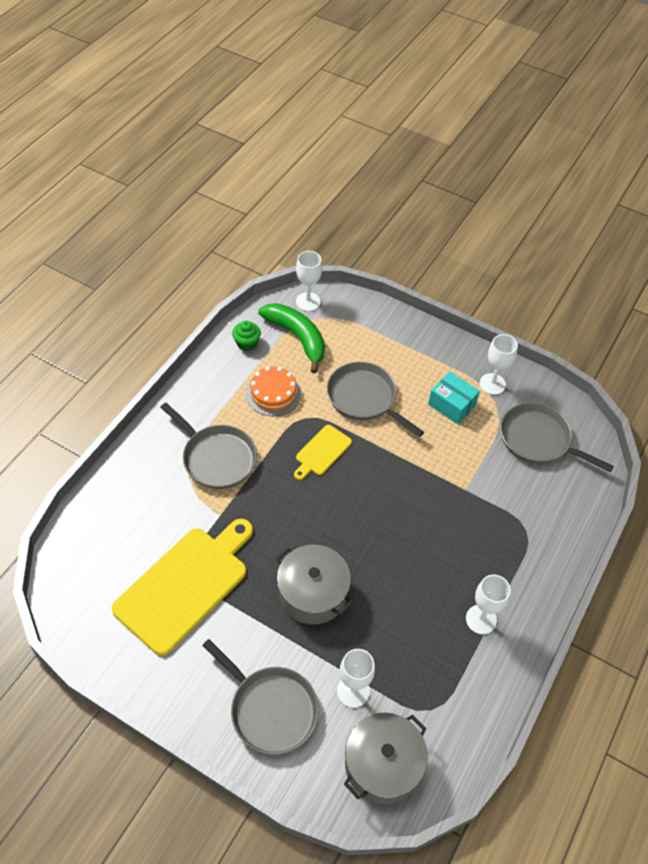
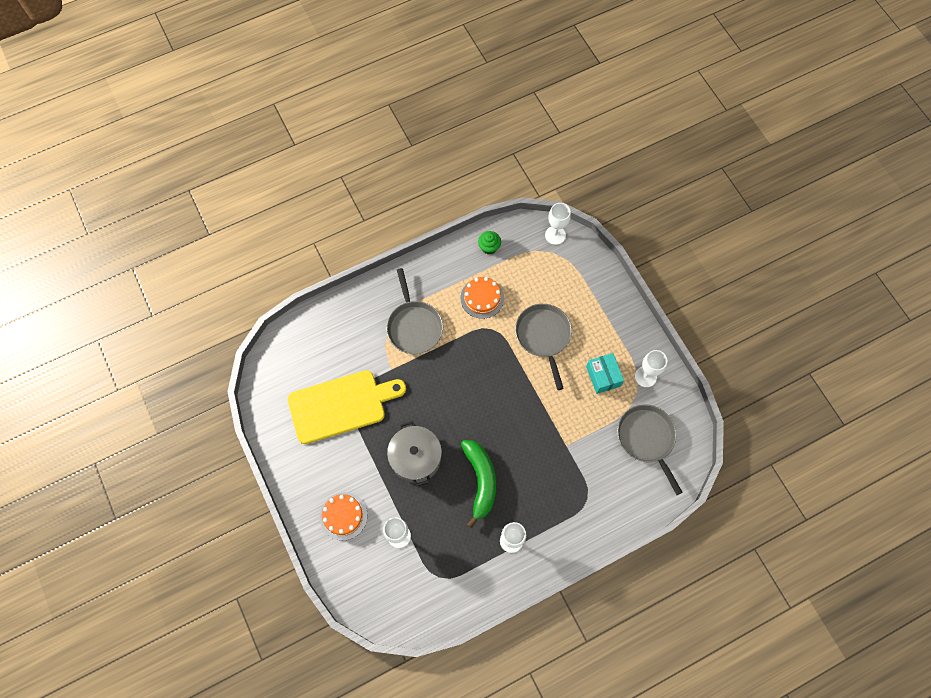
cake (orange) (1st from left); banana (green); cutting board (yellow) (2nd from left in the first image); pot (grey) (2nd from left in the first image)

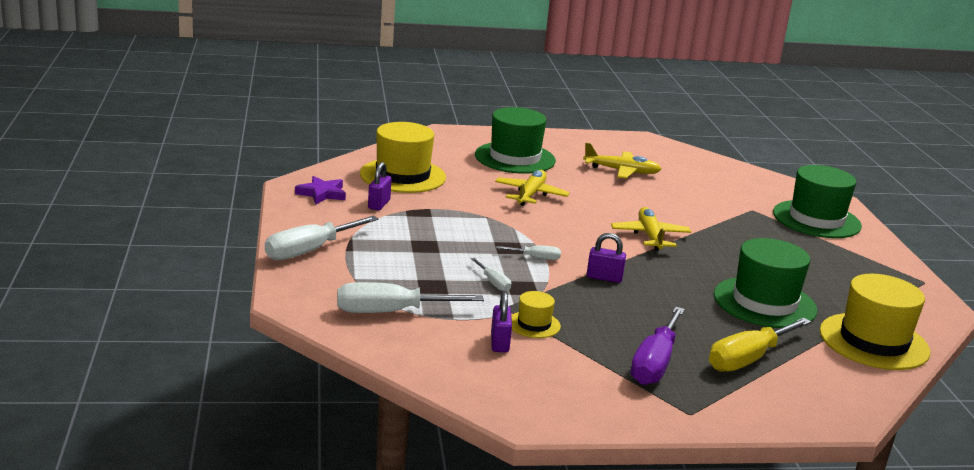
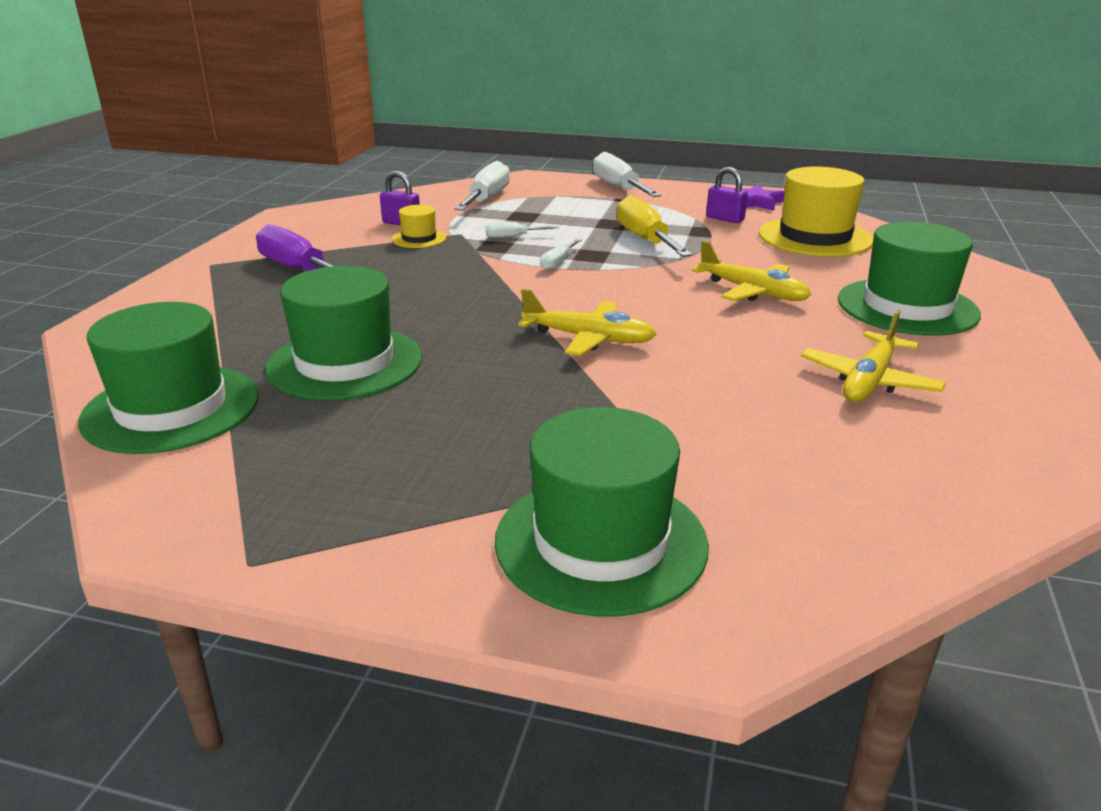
hat (green) (1st from left); screwdriver (yellow); padlock (purple) (3rd from left in the first image)

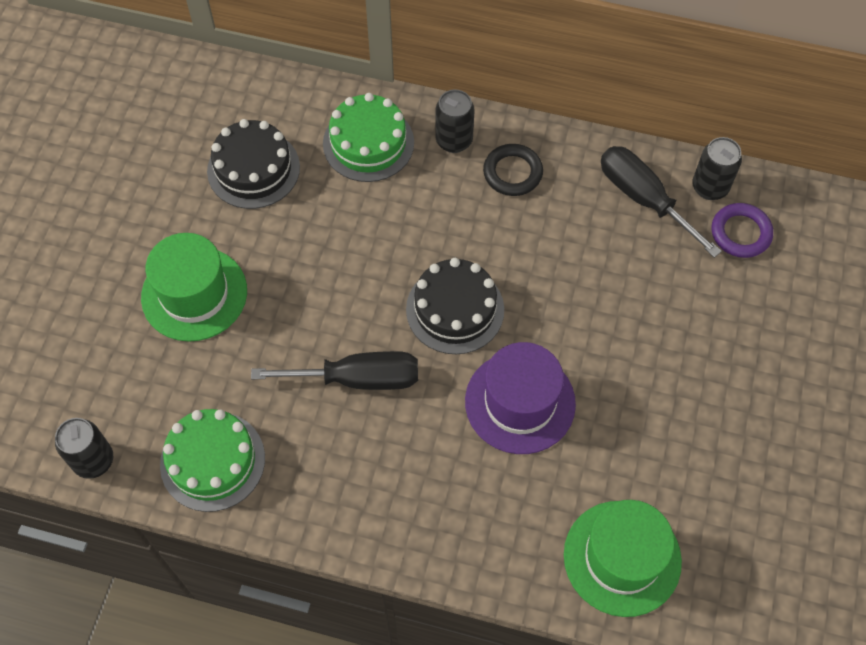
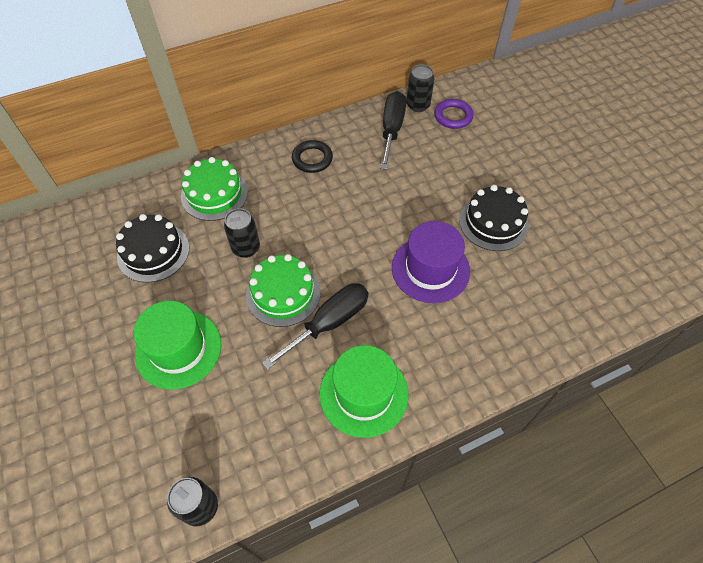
can (black) (2nd from left); cake (green) (2nd from left); hat (green) (2nd from left); screwdriver (black) (2nd from left); cake (black) (2nd from left)

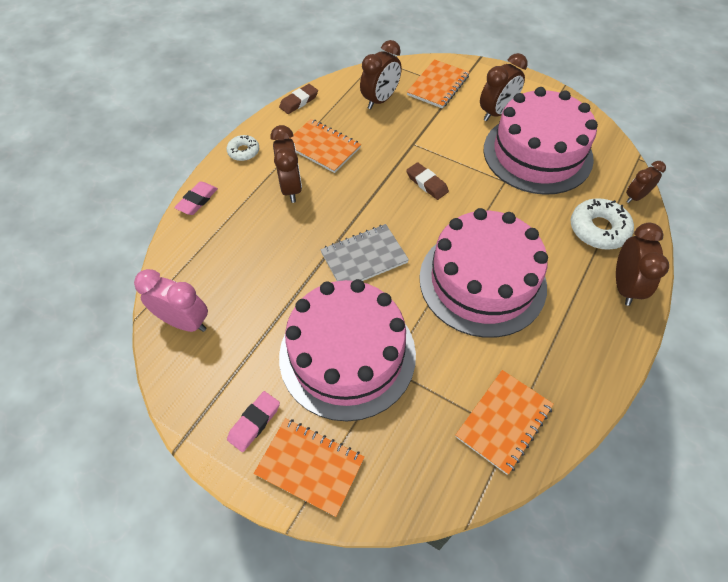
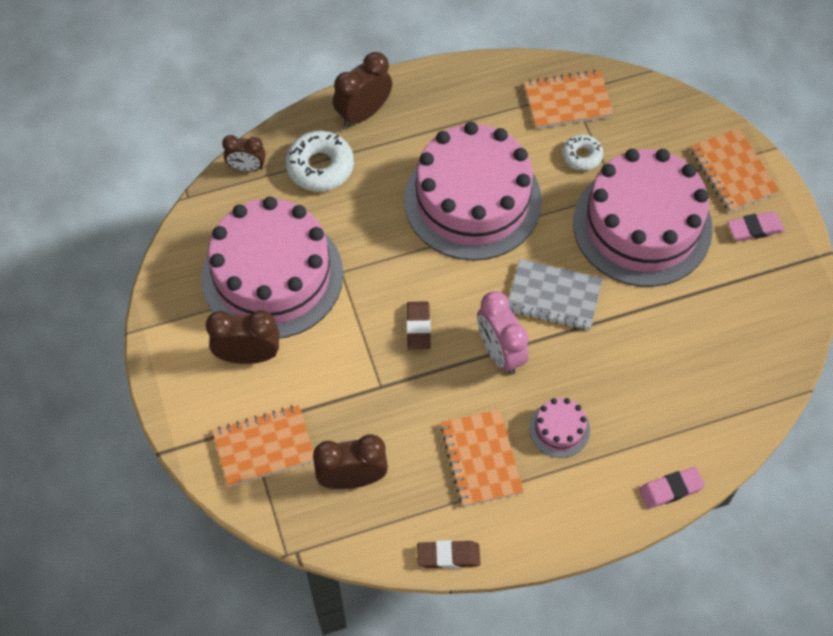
clock (pink); cake (pink) (3rd from left); donut (white) (2nd from left)

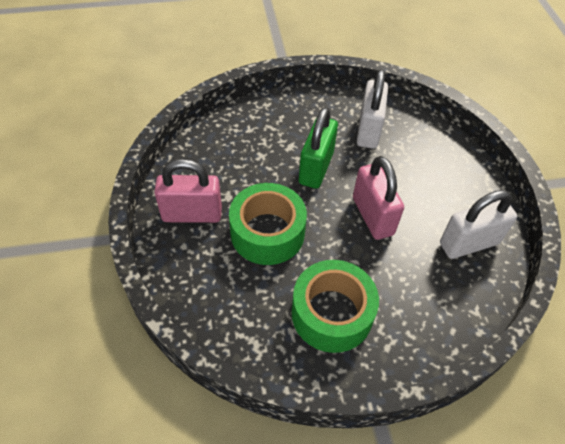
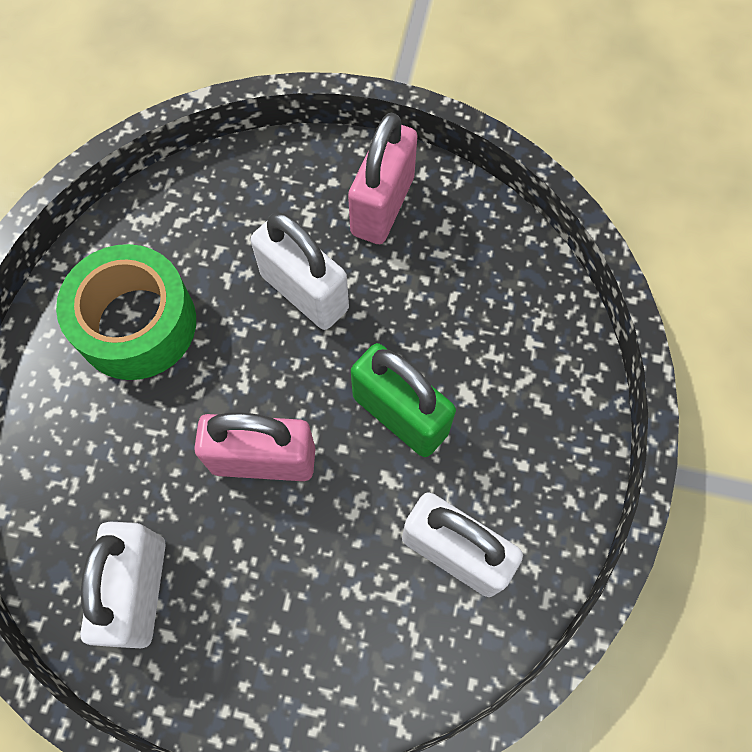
padlock (white) (2nd from left)

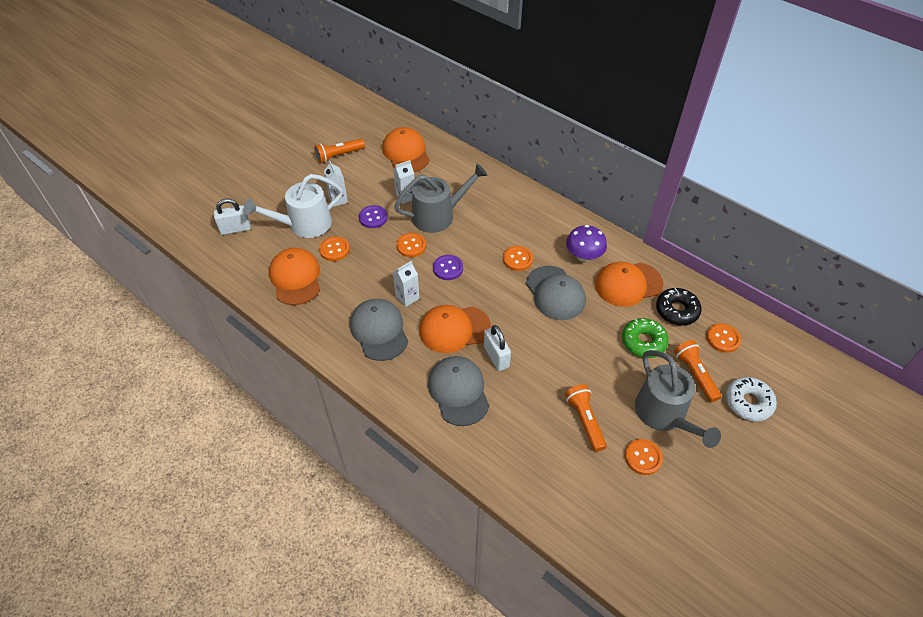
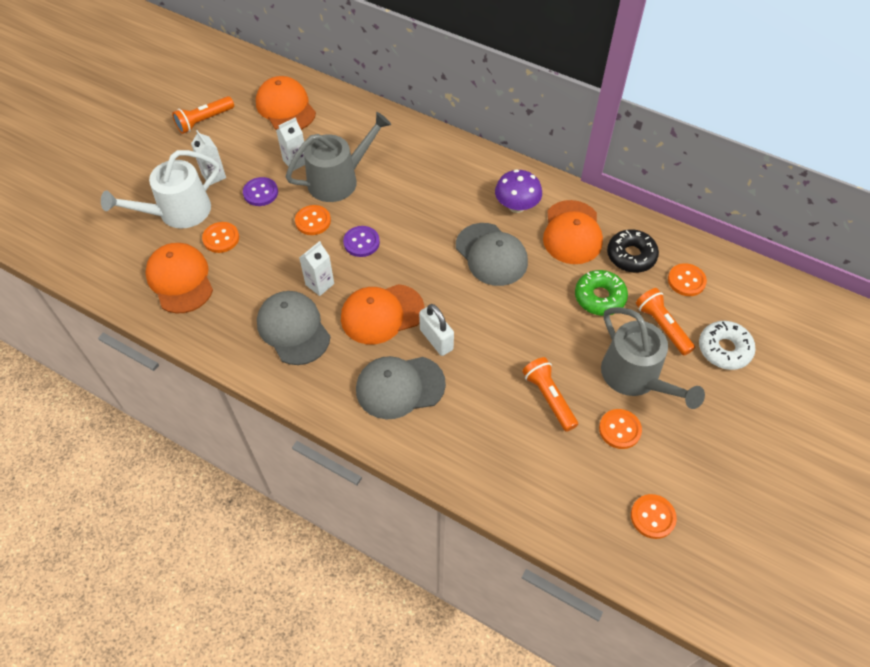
cap (grey) (2nd from left); cap (orange) (4th from left); button (orange) (4th from left); padlock (white) (1st from left in the first image)

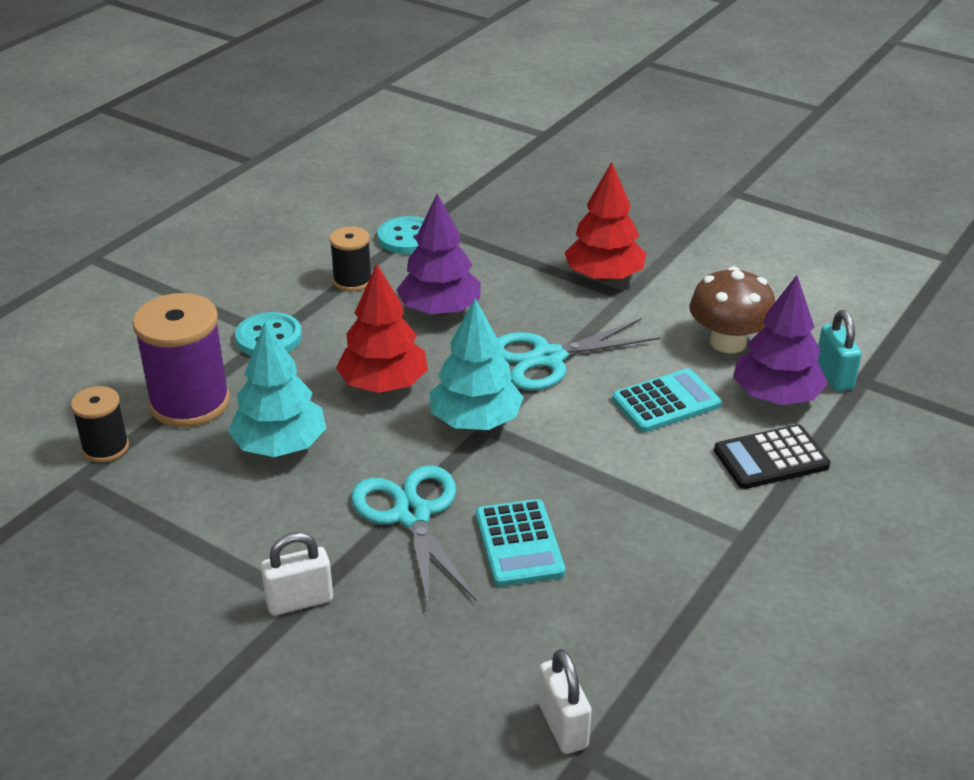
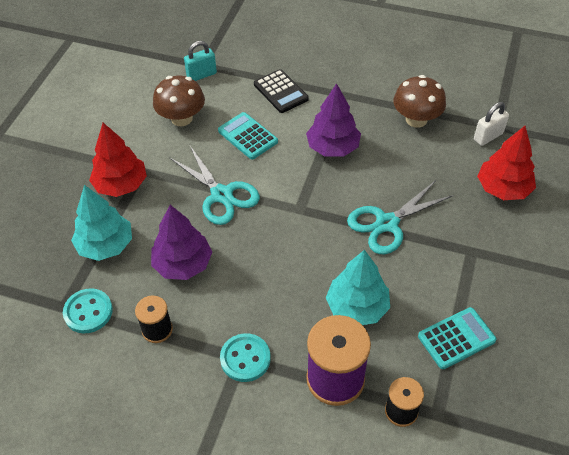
tree (turquoise) (1st from left); tree (purple) (2nd from left); mushroom (brown) (2nd from left); calculator (turquoise) (2nd from left); tree (red) (2nd from left); padlock (white) (1st from left in the first image)

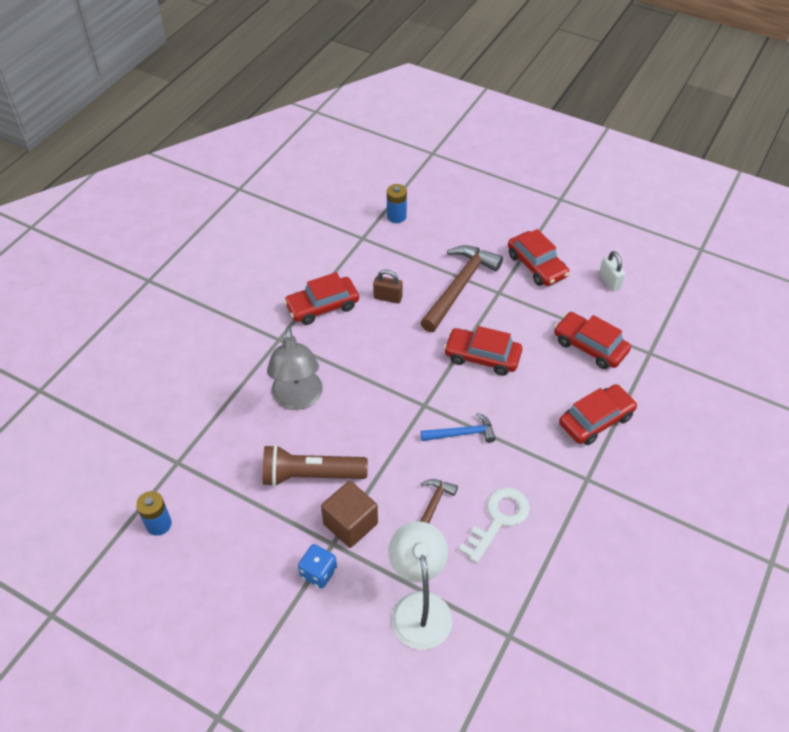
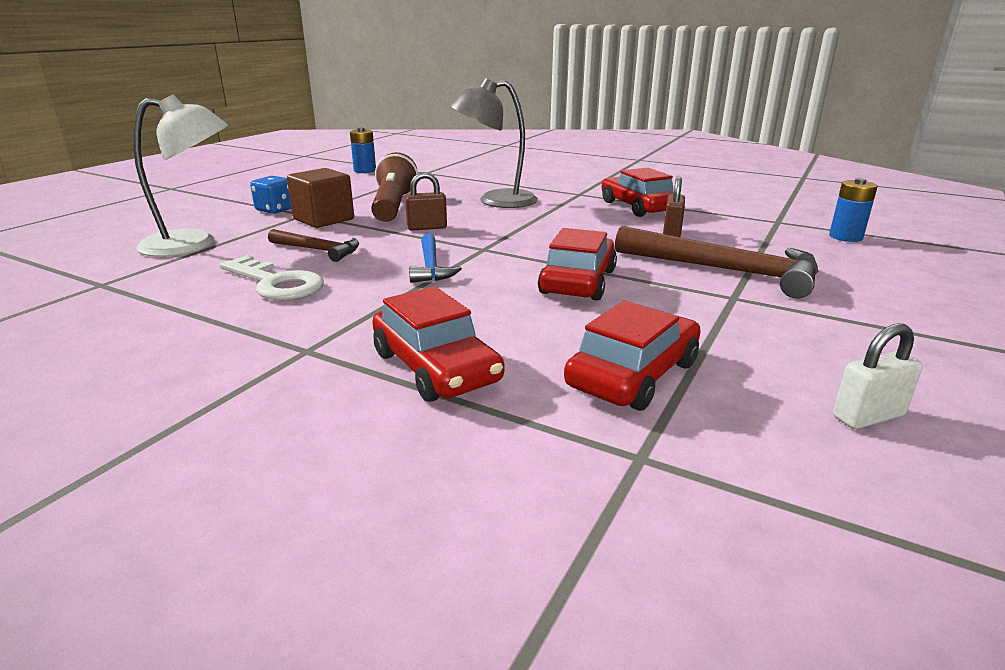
padlock (brown) (1st from left); car (red) (3rd from left in the first image)

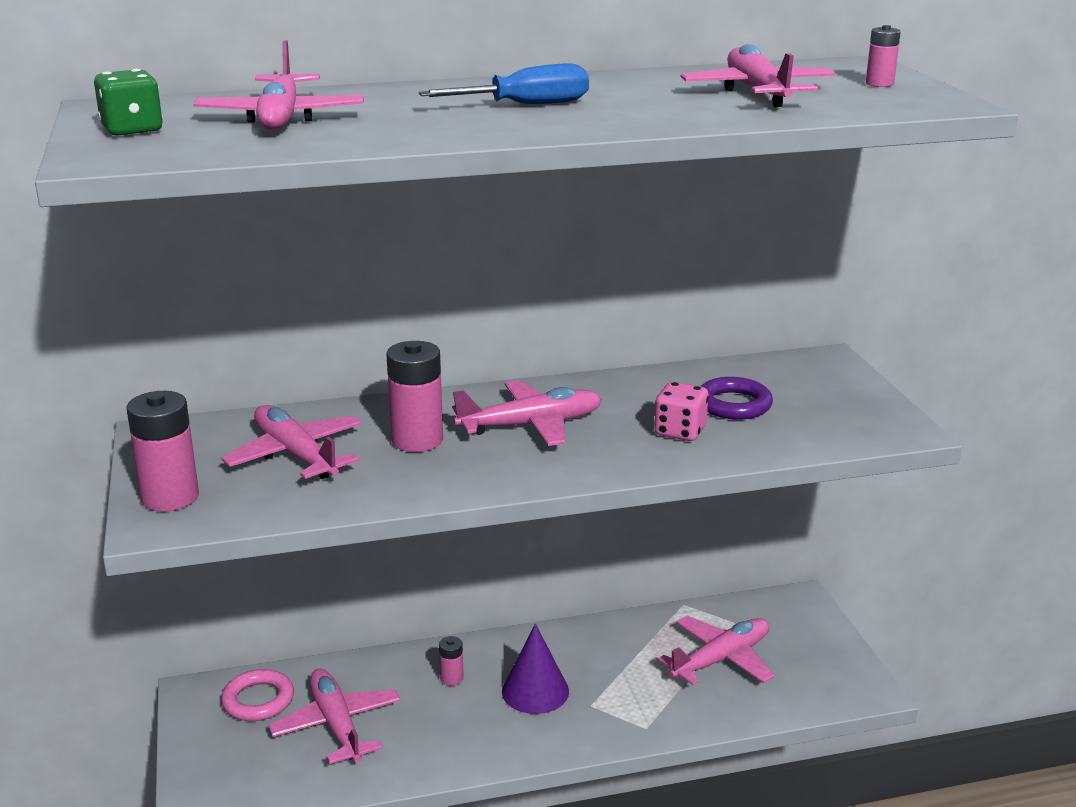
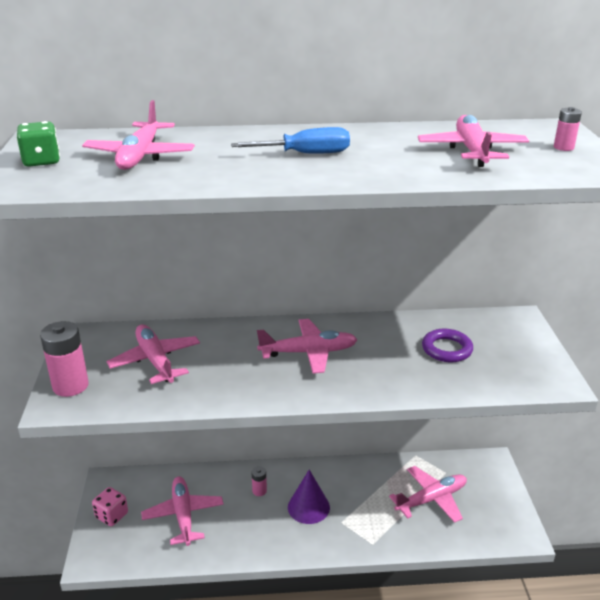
dice (pink); ring (pink); battery (pink) (2nd from left in the first image)

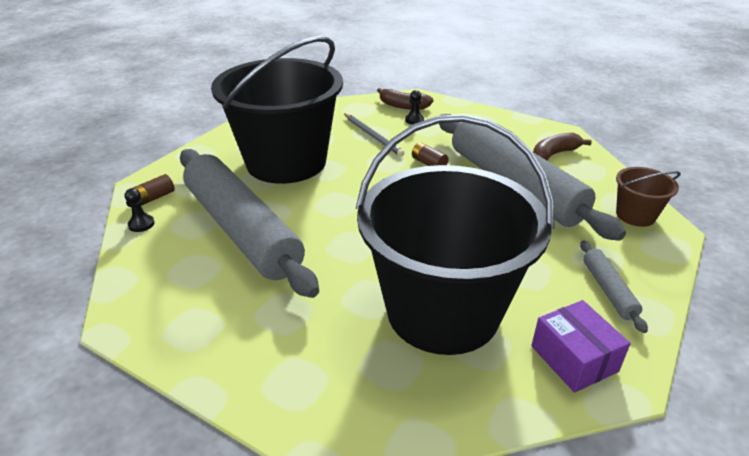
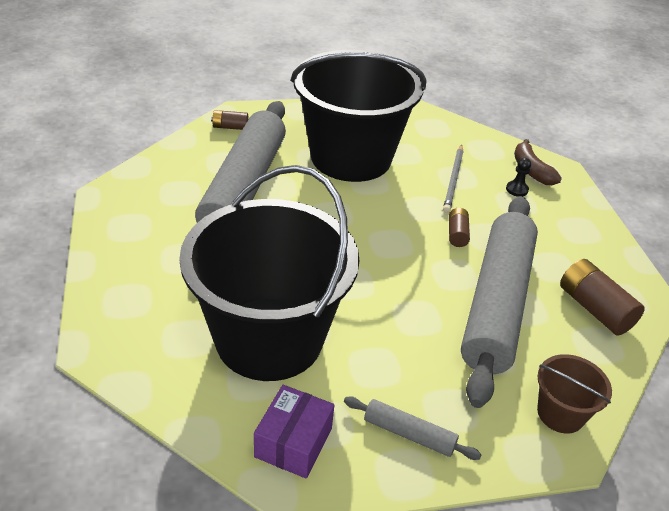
rolling pin (grey) (2nd from left); battery (brown) (3rd from left); pawn (black) (1st from left in the first image)

